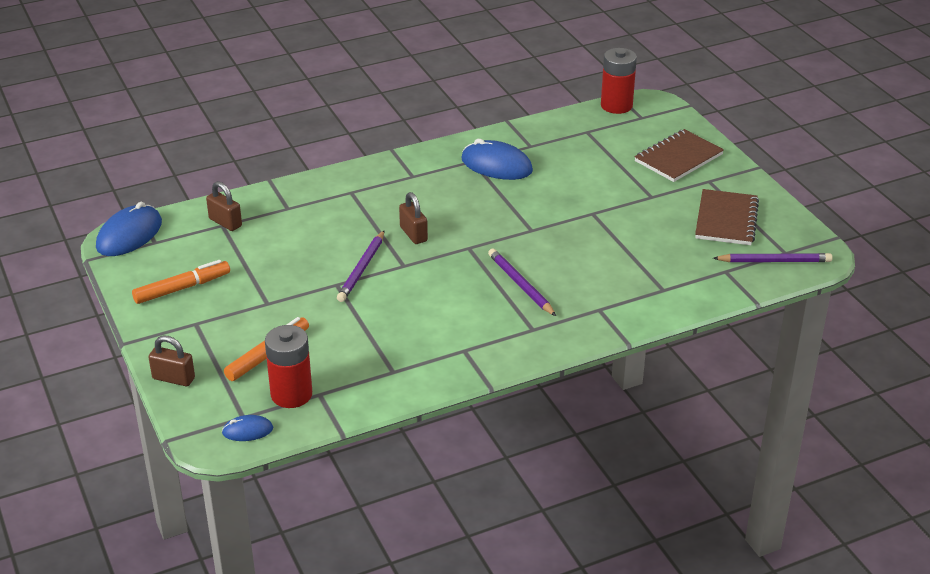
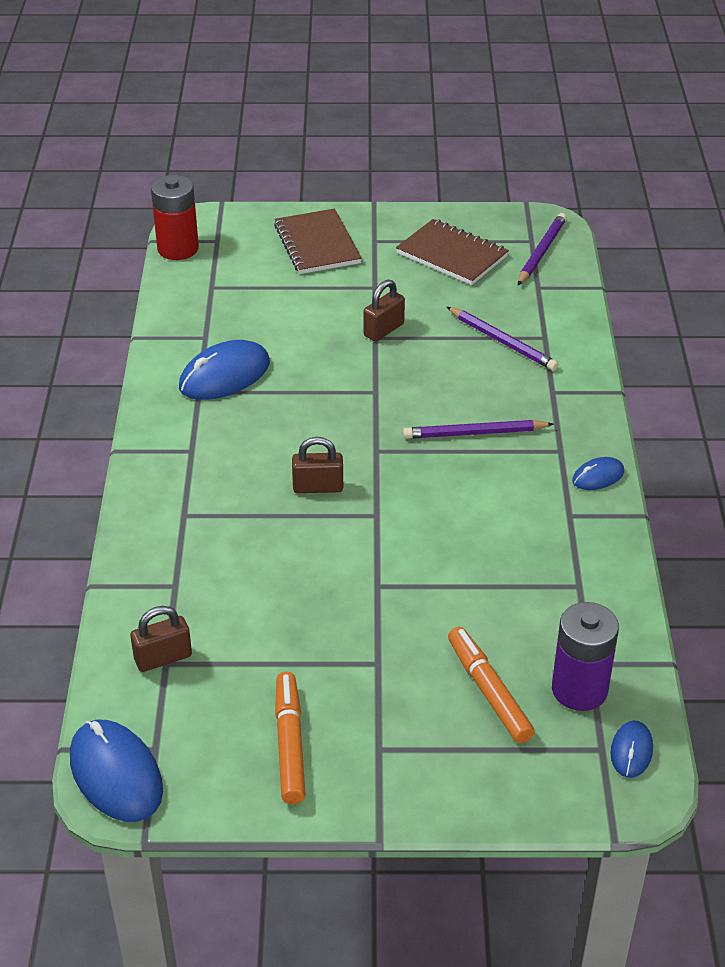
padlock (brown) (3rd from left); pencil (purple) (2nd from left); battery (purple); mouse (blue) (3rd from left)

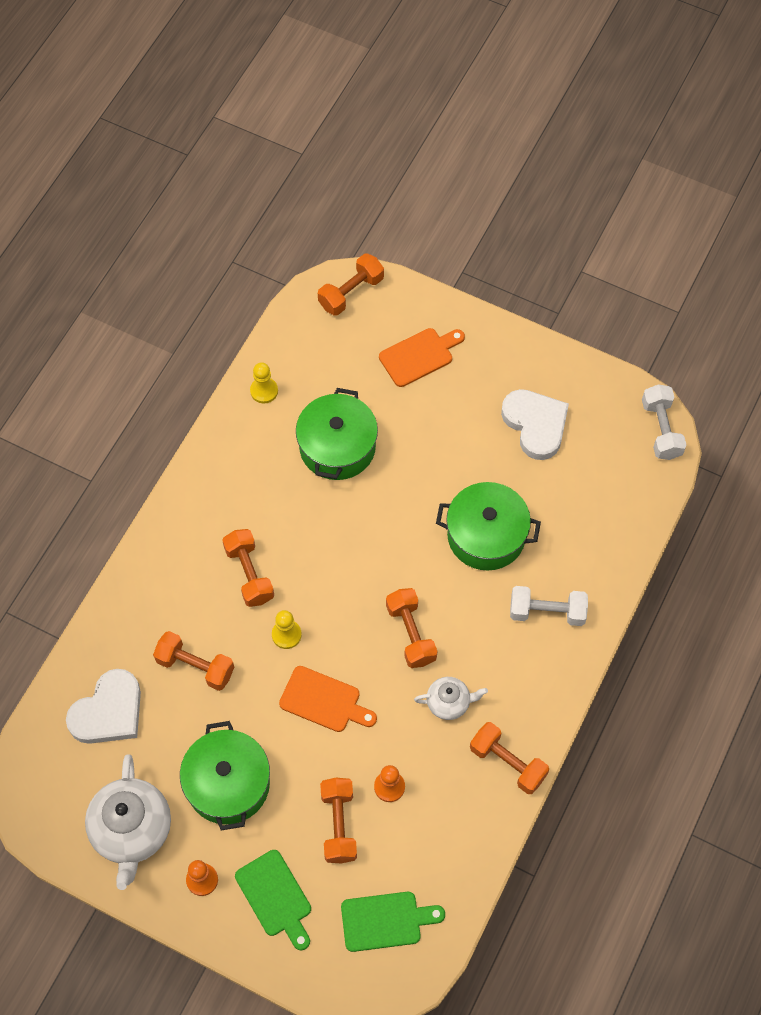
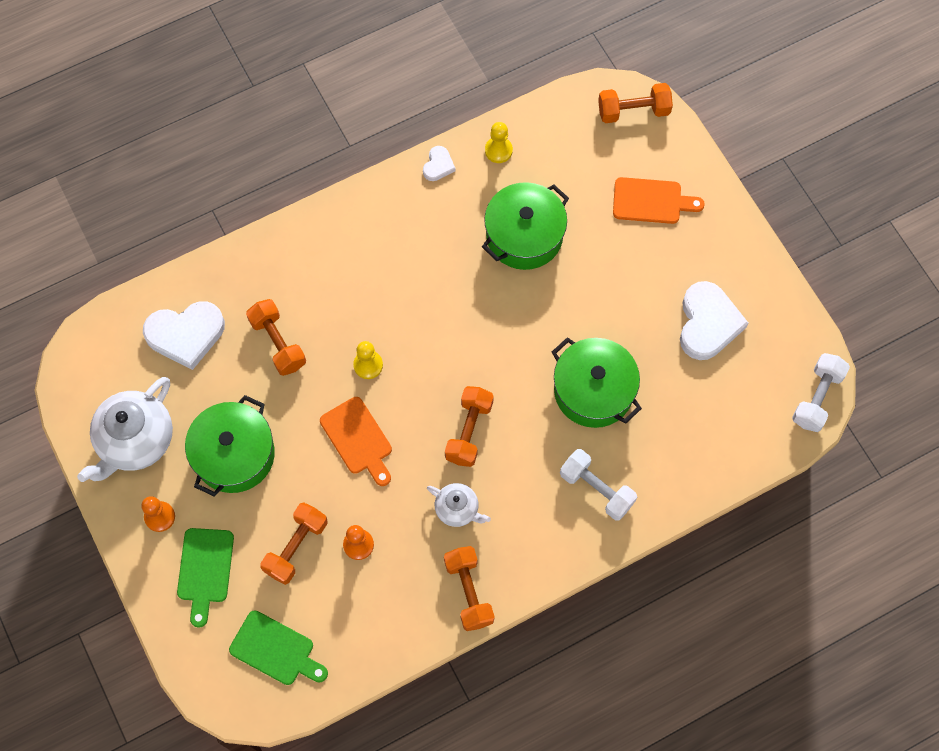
heart (white) (2nd from left); dumbbell (orange) (2nd from left in the first image)

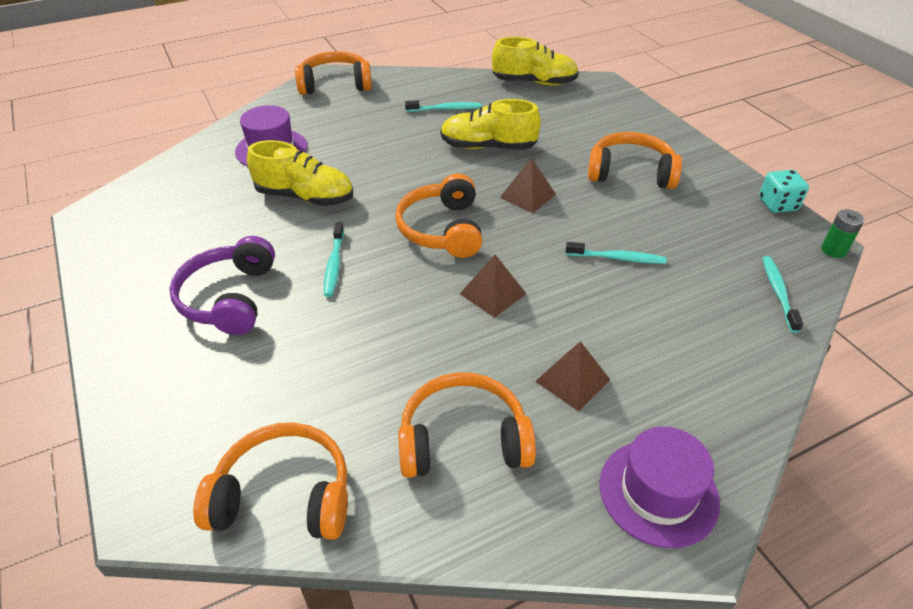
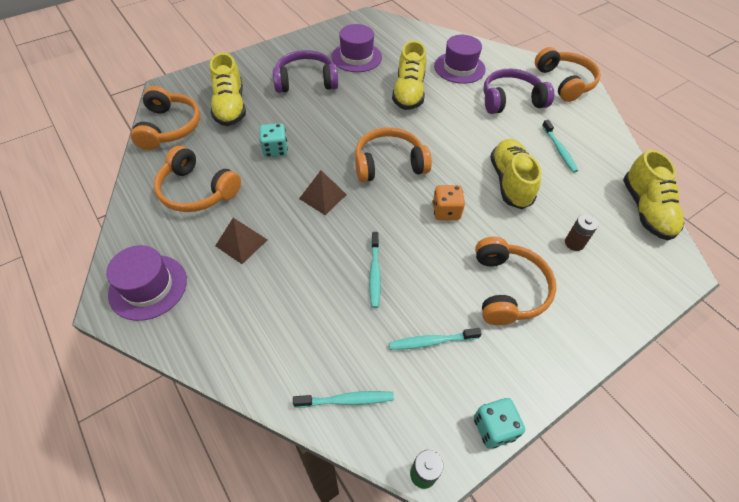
headphones (orange) (2nd from left); shoe (yellow) (1st from left); dice (turquoise) (1st from left); hat (purple) (2nd from left); toothbrush (turquoise) (3rd from left); dice (orange); headphones (purple) (2nd from left); battery (brown)

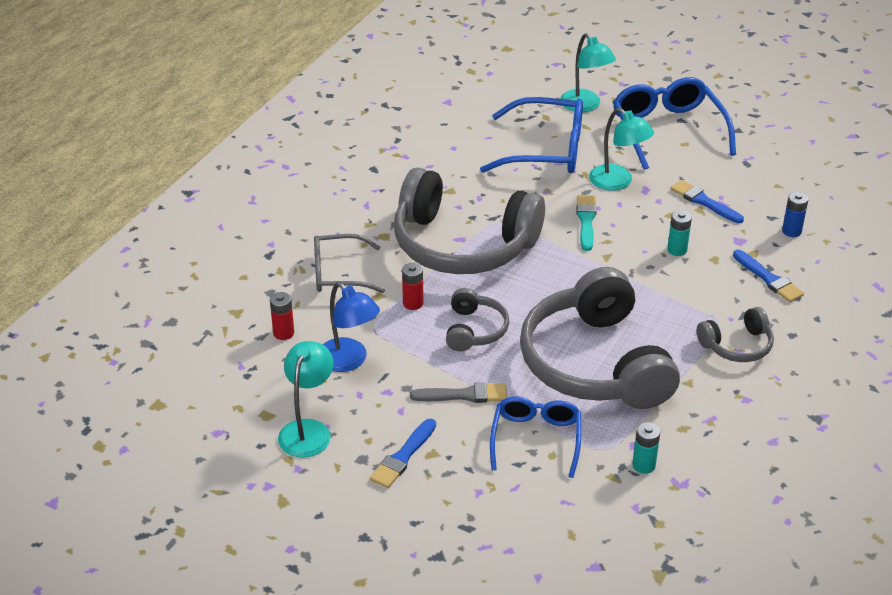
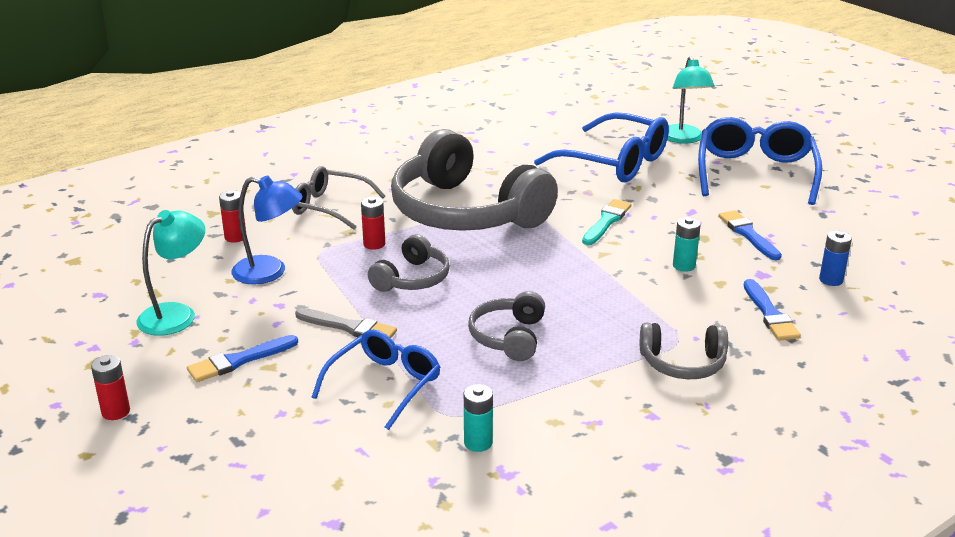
battery (red) (1st from left); lamp (blue); headphones (grey) (3rd from left); lamp (turquoise) (3rd from left in the first image)

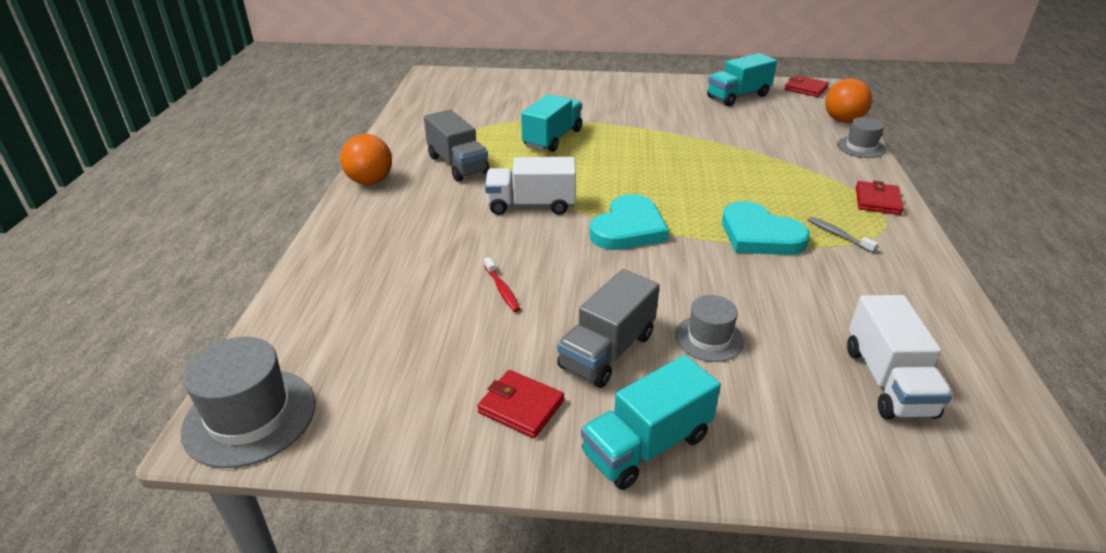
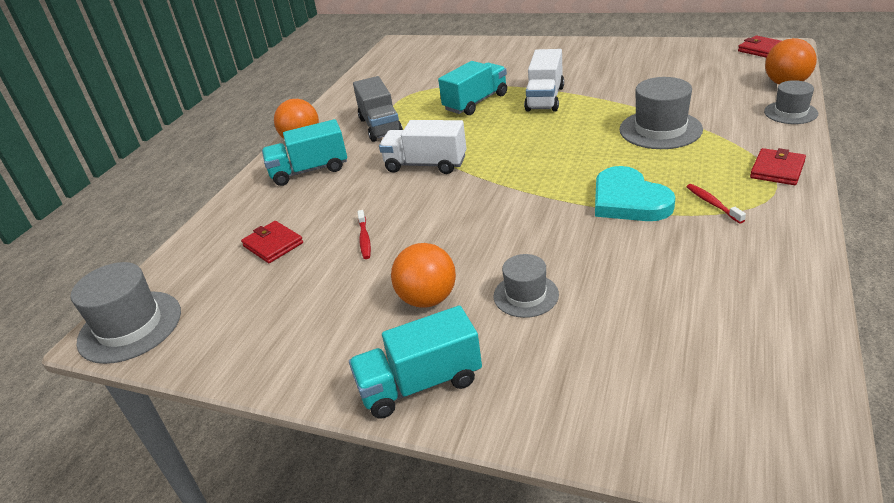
wallet (red) (1st from left); truck (turquoise) (1st from left); ball (orange) (2nd from left); truck (white) (2nd from left); hat (grey) (3rd from left); toothbrush (red) (2nd from left); heart (turquoise) (1st from left in the first image)

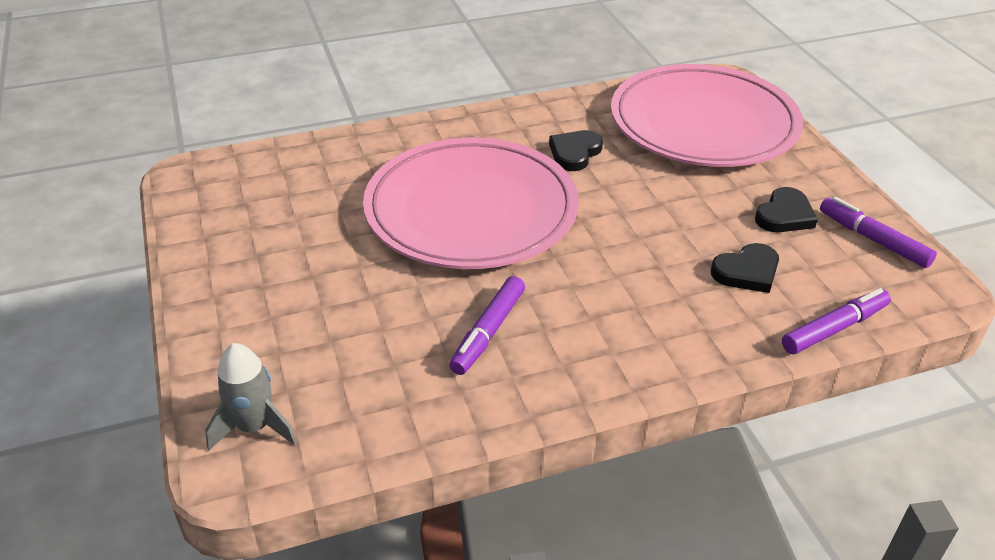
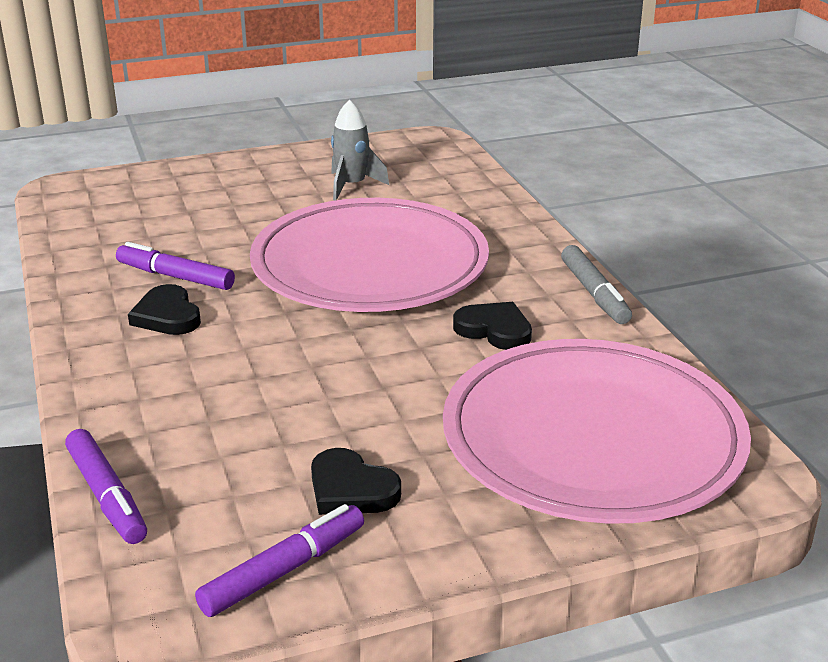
heart (black) (1st from left); rocket (grey); marker (grey)

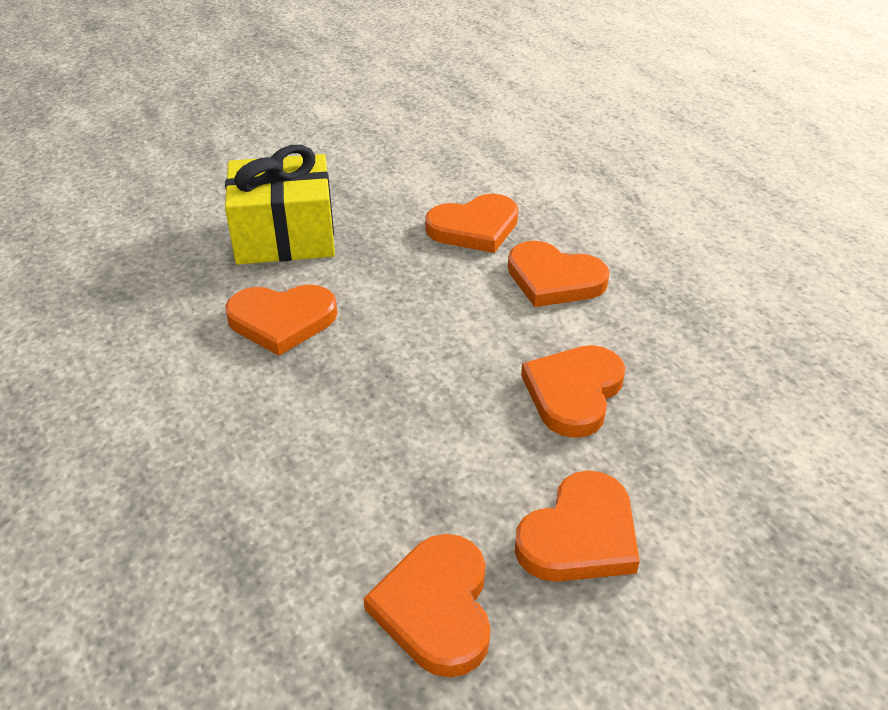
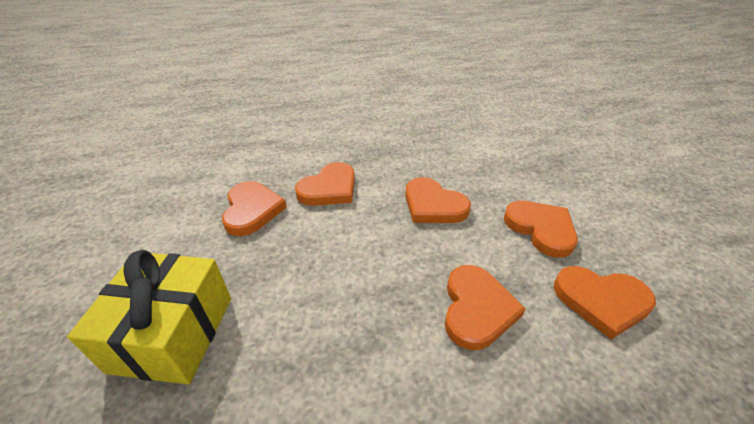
heart (orange) (4th from left)

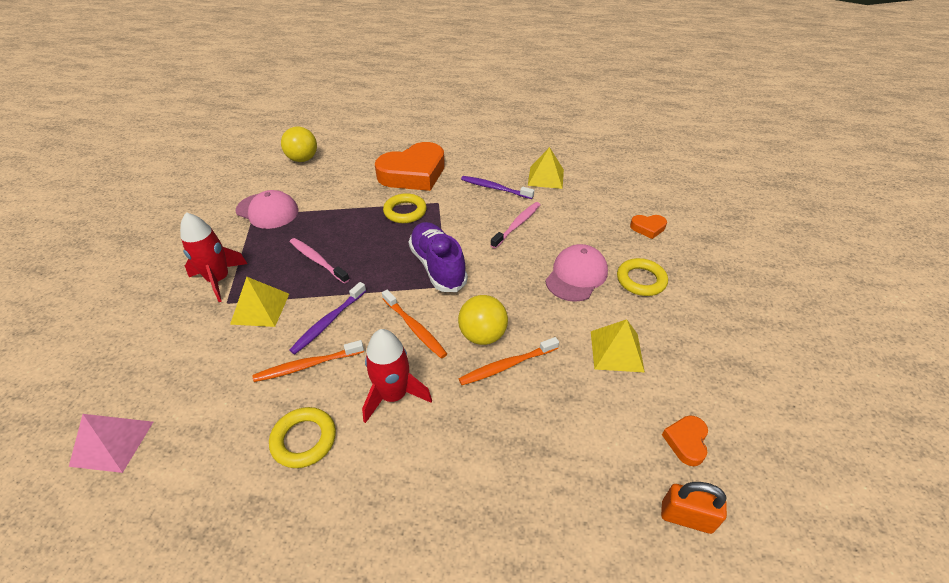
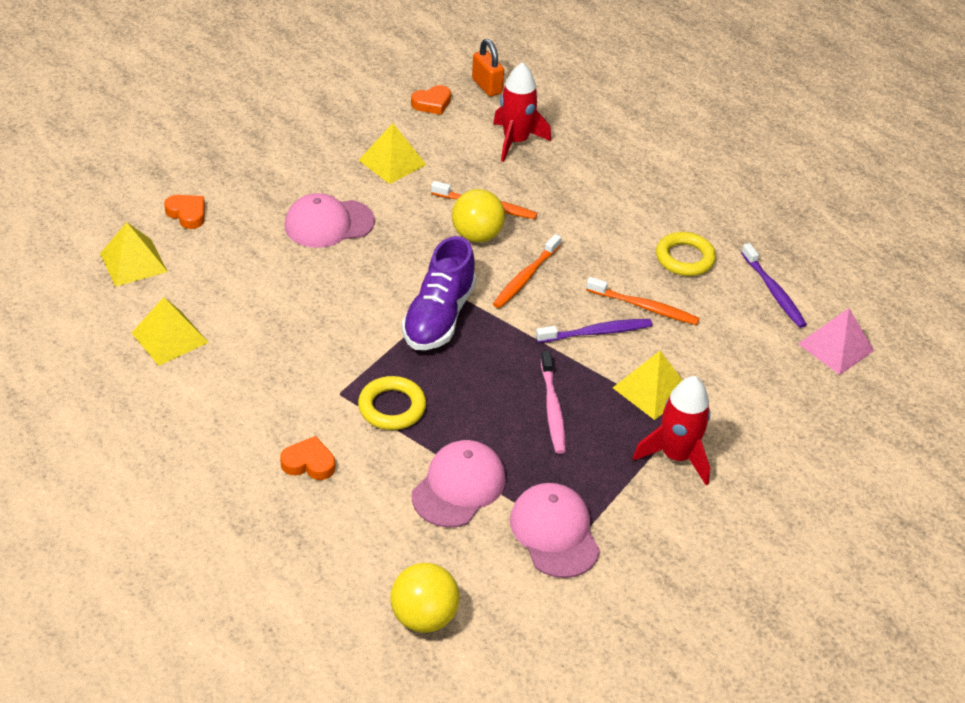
pyramid (yellow) (1st from left); heart (orange) (2nd from left); cap (pink) (2nd from left); rocket (red) (1st from left); toothbrush (orange) (2nd from left); toothbrush (purple) (2nd from left); toothbrush (pink) (2nd from left in the first image); ring (yellow) (3rd from left in the first image)

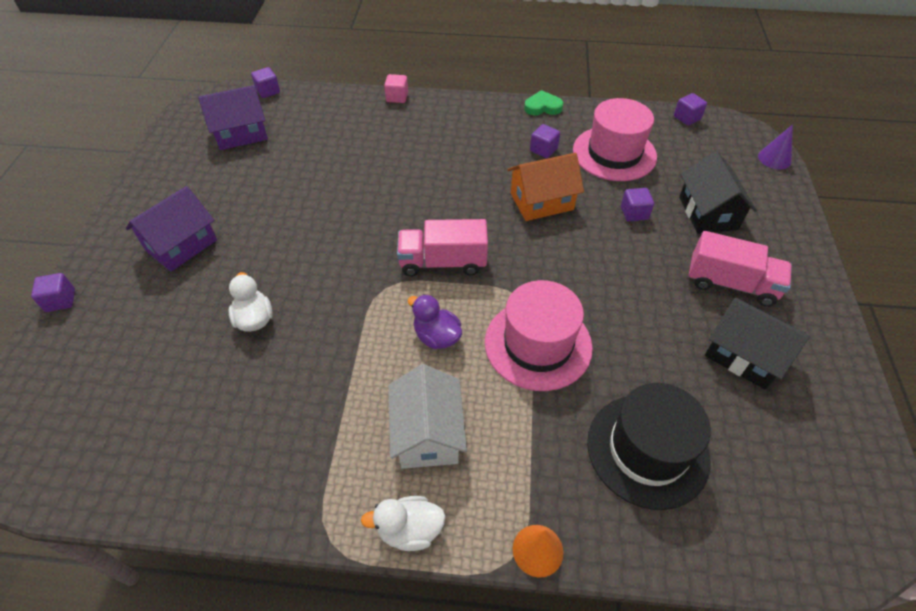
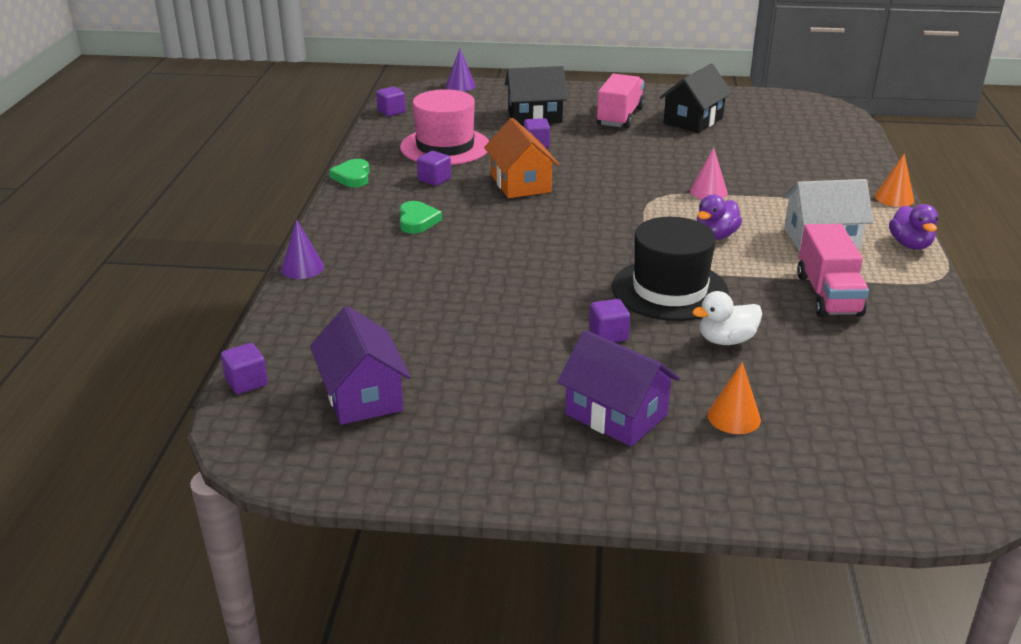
cone (purple) (1st from left); heart (green) (2nd from left); cube (purple) (5th from left); hat (black); cone (pink); cone (orange) (1st from left); truck (pink) (2nd from left); duck (purple) (2nd from left)

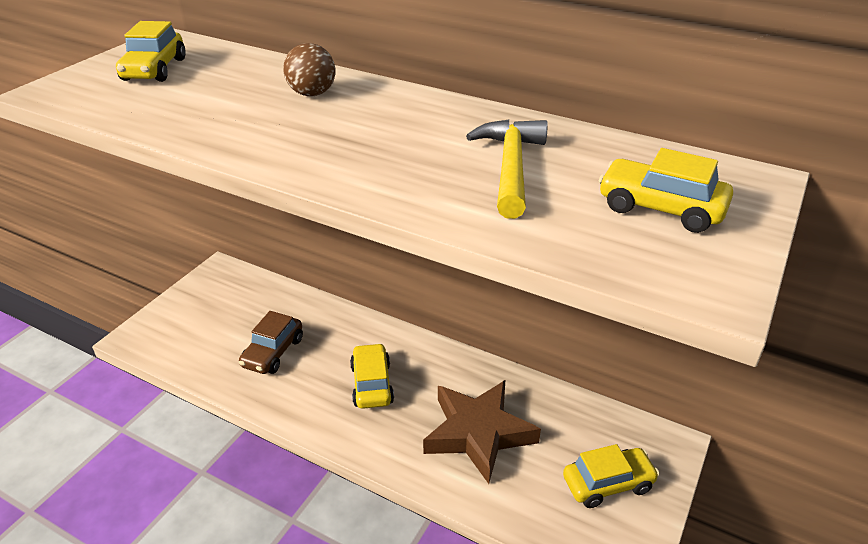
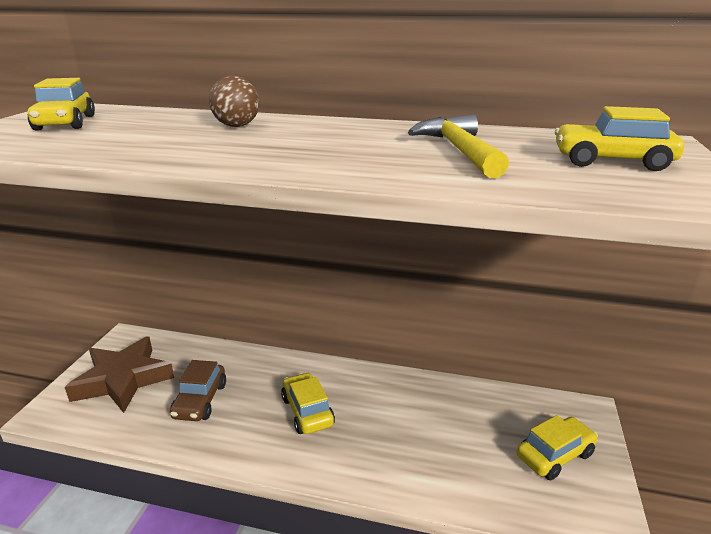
star (brown)

